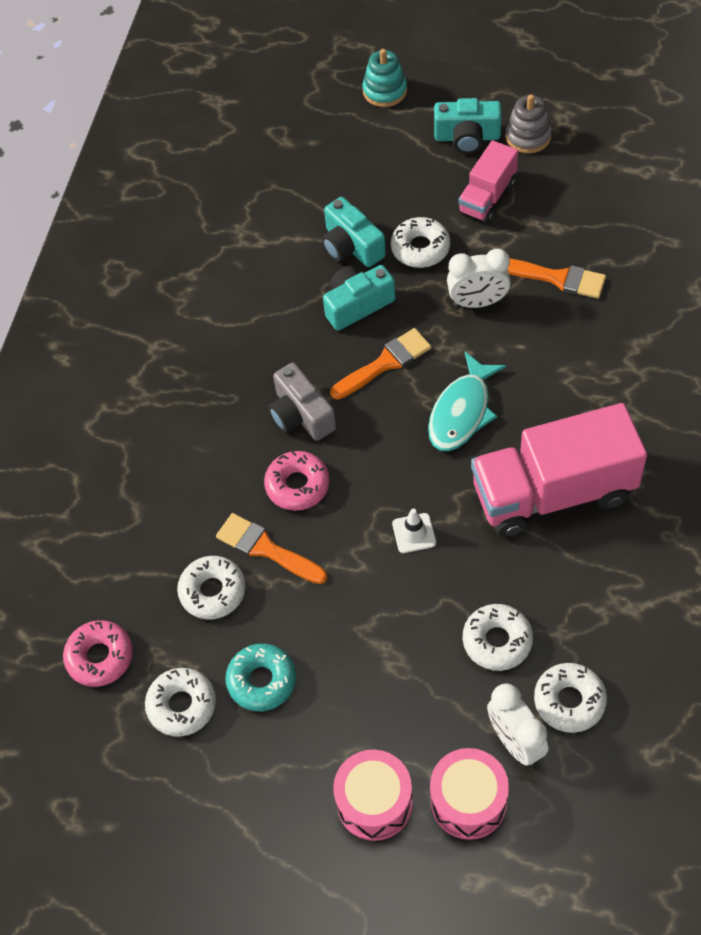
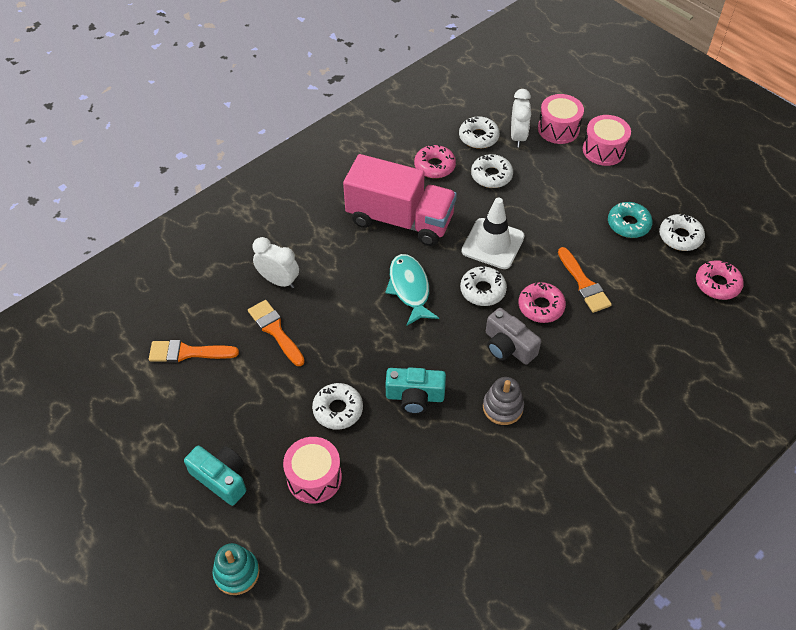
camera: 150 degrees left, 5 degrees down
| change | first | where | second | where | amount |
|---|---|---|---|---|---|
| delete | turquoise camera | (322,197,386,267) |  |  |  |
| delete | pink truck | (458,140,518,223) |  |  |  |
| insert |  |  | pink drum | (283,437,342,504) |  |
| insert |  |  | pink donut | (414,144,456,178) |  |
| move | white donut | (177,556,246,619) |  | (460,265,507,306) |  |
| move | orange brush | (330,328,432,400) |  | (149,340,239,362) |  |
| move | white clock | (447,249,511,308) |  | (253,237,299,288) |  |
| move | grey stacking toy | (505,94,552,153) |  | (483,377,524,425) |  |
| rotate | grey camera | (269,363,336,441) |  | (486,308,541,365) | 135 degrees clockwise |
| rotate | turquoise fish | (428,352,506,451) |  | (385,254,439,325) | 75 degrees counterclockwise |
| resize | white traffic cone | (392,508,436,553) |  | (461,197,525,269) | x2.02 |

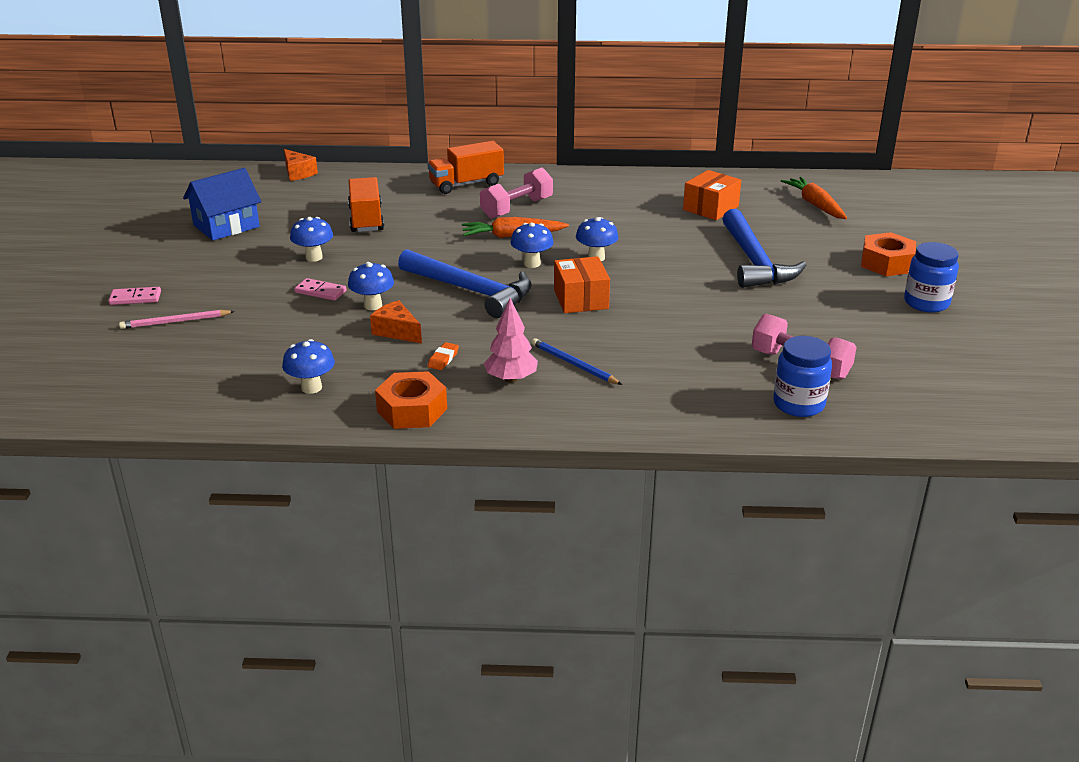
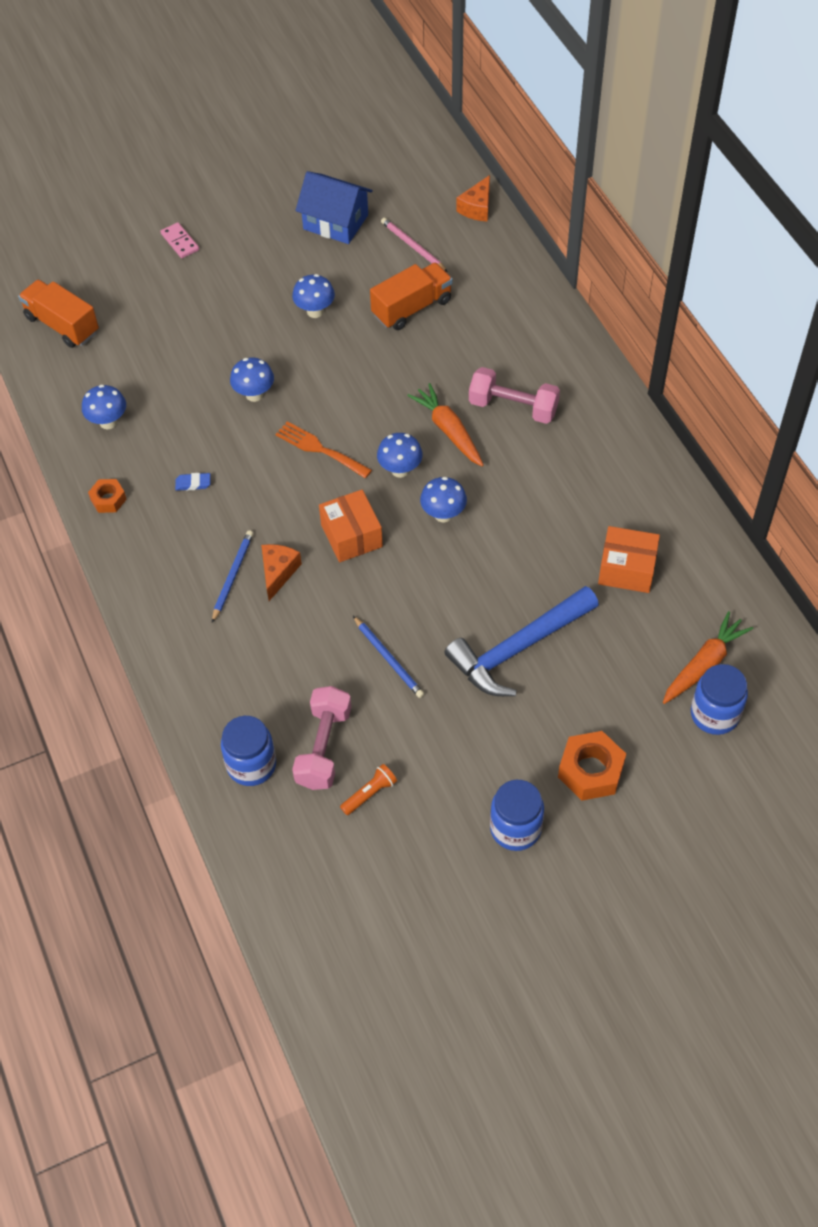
camera: 65 degrees right, 25 degrees up
| change | first | where | second | where | amount |
|---|---|---|---|---|---|
| delete | pink domino | (295,278,347,301) |  |  |  |
| delete | pink tree | (483,298,538,383) |  |  |  |
| insert |  |  | orange flashlight | (340,764,397,815) |  |
| insert |  |  | blue pencil | (353,616,424,698) |  |
| insert |  |  | blue jar | (691,664,748,735) |  |
| move | pink pencil | (119,310,235,329) |  | (381,218,448,272) |  |
| move | orange cheese | (370,300,422,343) |  | (261,544,302,601) |  |
| move | orange truck | (427,141,504,194) |  | (18,280,99,348) |  |
| replace | blue hammer | (398,249,532,318) | orange fork | (275,421,372,478) |  |
| recolor | orange eraser | (428,342,459,370) | blue eraser | (175,473,211,491) |  |
| rotate | orange box | (554,256,610,313) |  | (319,490,383,562) | 75 degrees counterclockwise |
| resize | orange nut | (375,371,447,429) |  | (88,479,127,513) | x0.60 |

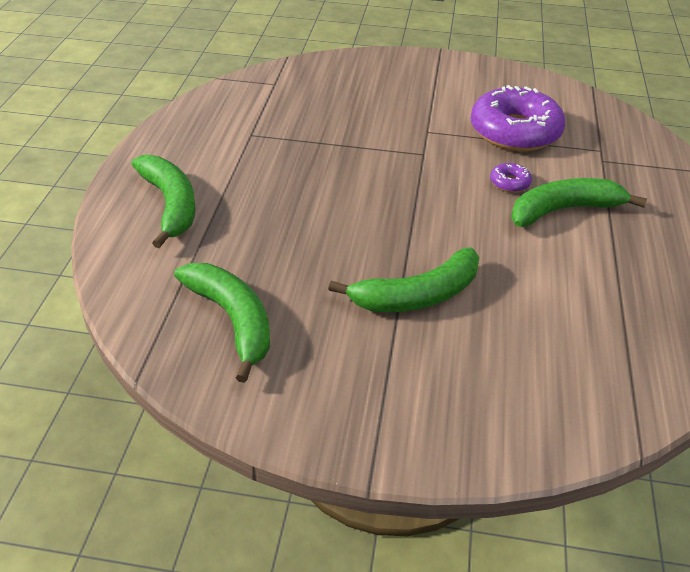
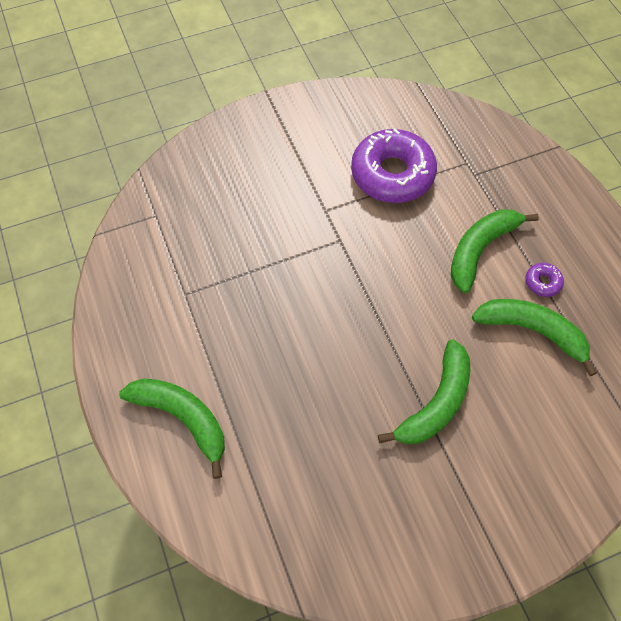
camera: 30 degrees left, 20 degrees up
| change | first | where | second | where | amount |
|---|---|---|---|---|---|
| move | green banana | (174,263,270,383) |  | (472,299,597,376) |  |
| move | purple donut | (490,163,532,192) |  | (525,263,564,297) |  |

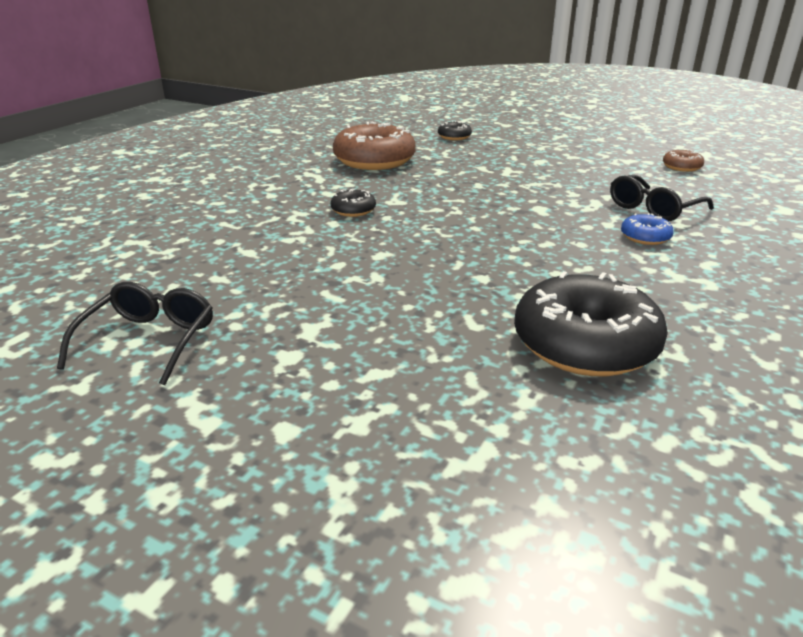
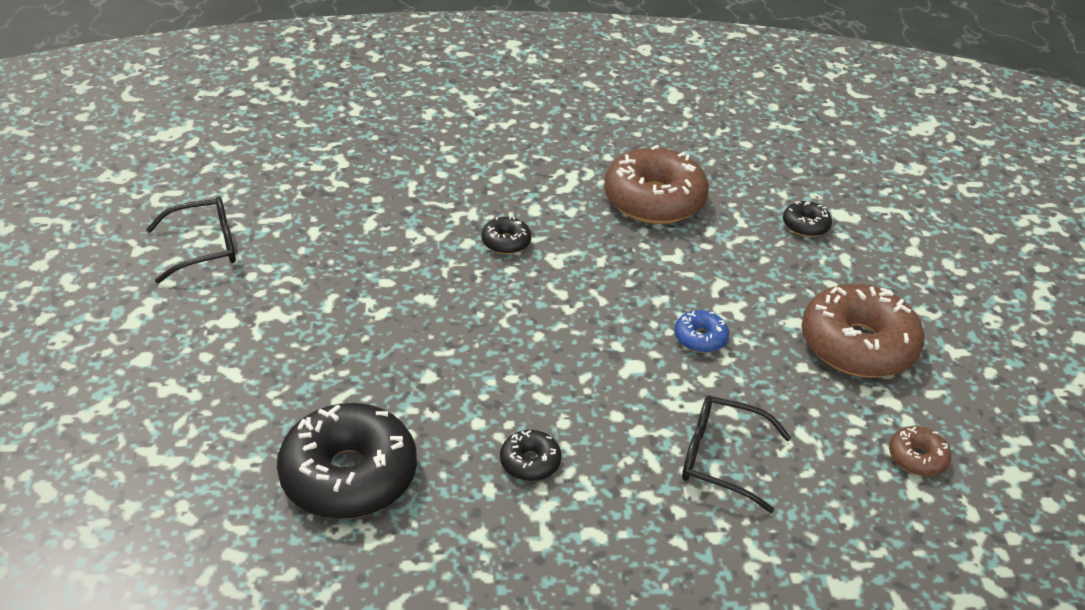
camera: 55 degrees right, 10 degrees up
| change | first | where | second | where | amount |
|---|---|---|---|---|---|
| insert |  |  | black donut | (500,430,561,481) |  |
| insert |  |  | brown donut | (801,284,925,378) |  |
| move | blue donut | (621,213,674,245) |  | (674,310,729,353) |  |

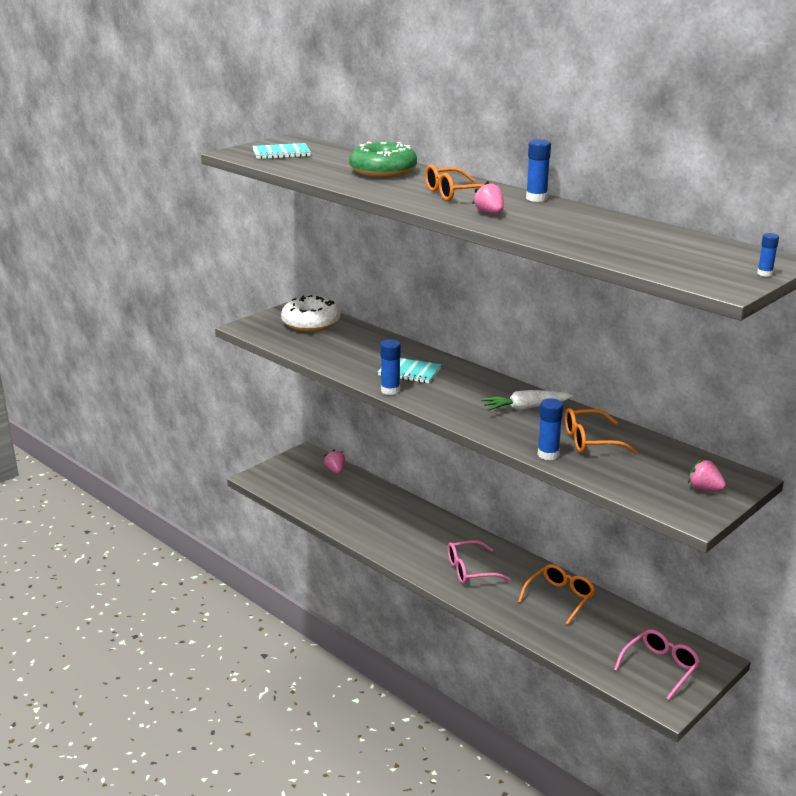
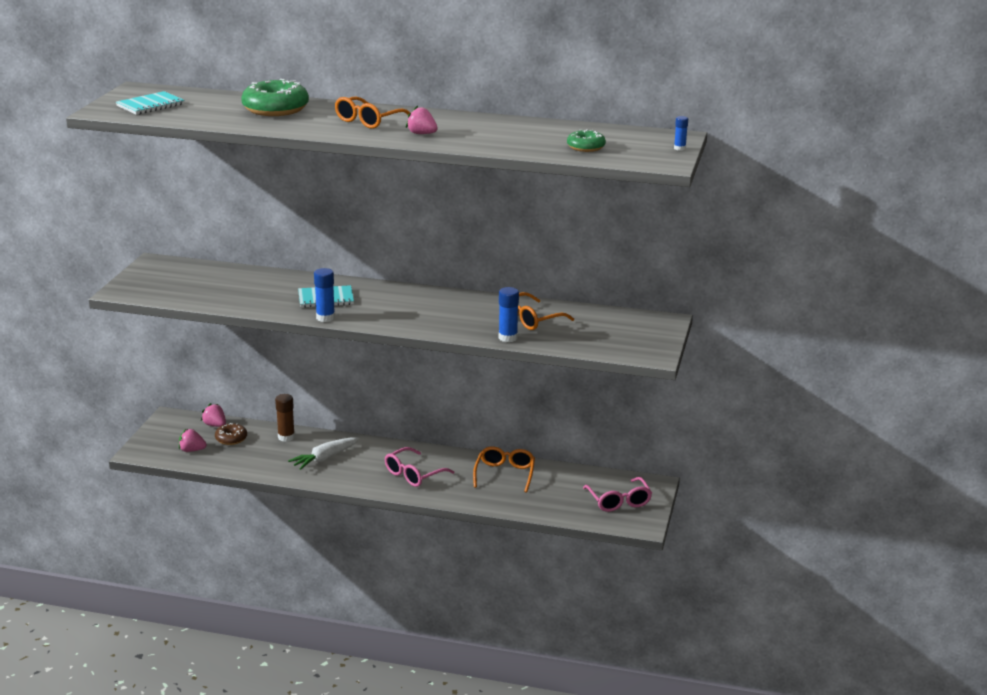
camera: 30 degrees left, 0 degrees up
| change | first | where | second | where | amount |
|---|---|---|---|---|---|
| delete | white donut | (281,295,340,332) |  |  |  |
| delete | blue glue stick | (526,139,551,202) |  |  |  |
| insert |  |  | brown donut | (215,423,247,445) |  |
| insert |  |  | brown glue stick | (275,394,295,442) |  |
| insert |  |  | green donut | (567,129,606,152) |  |
| move | white carrot | (481,390,573,411) |  | (288,437,359,470) |  |
| move | pink strawberry | (688,459,726,491) |  | (179,428,207,452) |  |
| rotate | pink glasses | (614,629,700,700) |  | (583,477,652,512) | 150 degrees clockwise |

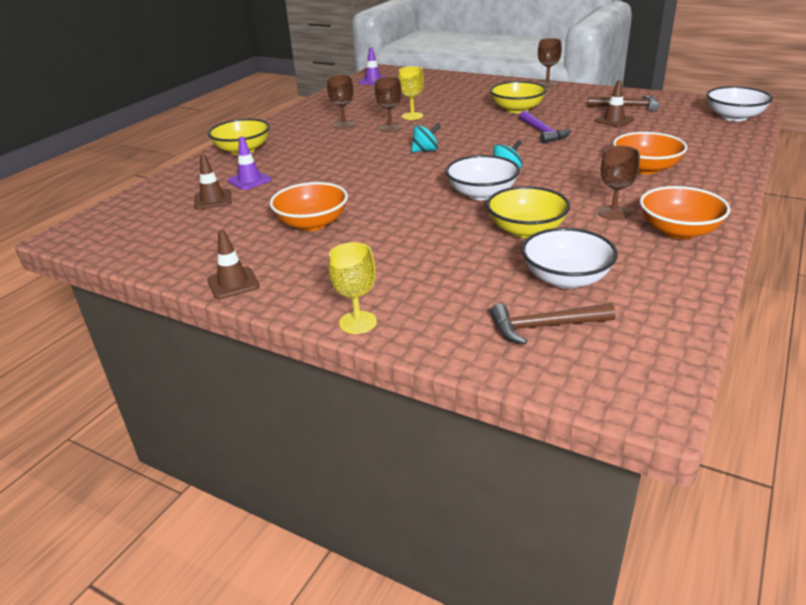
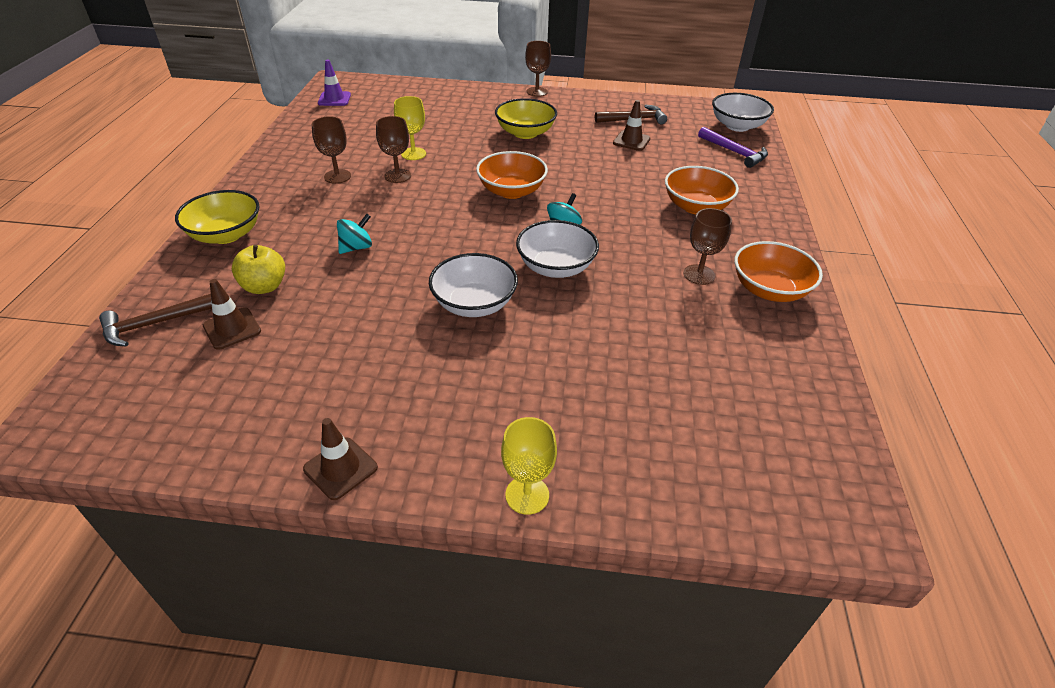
camera: 25 degrees left, 10 degrees up
| change | first | where | second | where | amount |
|---|---|---|---|---|---|
| delete | yellow bowl | (487,186,570,238) |  |  |  |
| move | orange bowl | (270,182,348,231) |  | (476,151,548,199) |  |
| move | turquoise spinning top | (411,123,441,152) |  | (337,214,372,254) |  |
| move | brown hammer | (490,303,616,344) |  | (99,294,212,346) |  |
| move | purple hammer | (519,110,571,144) |  | (698,127,768,168) |  |
| move | white bowl | (522,228,618,289) |  | (429,253,518,317) |  |
| replace | purple traffic cone | (228,137,271,190) | yellow apple | (232,245,285,294) |  |

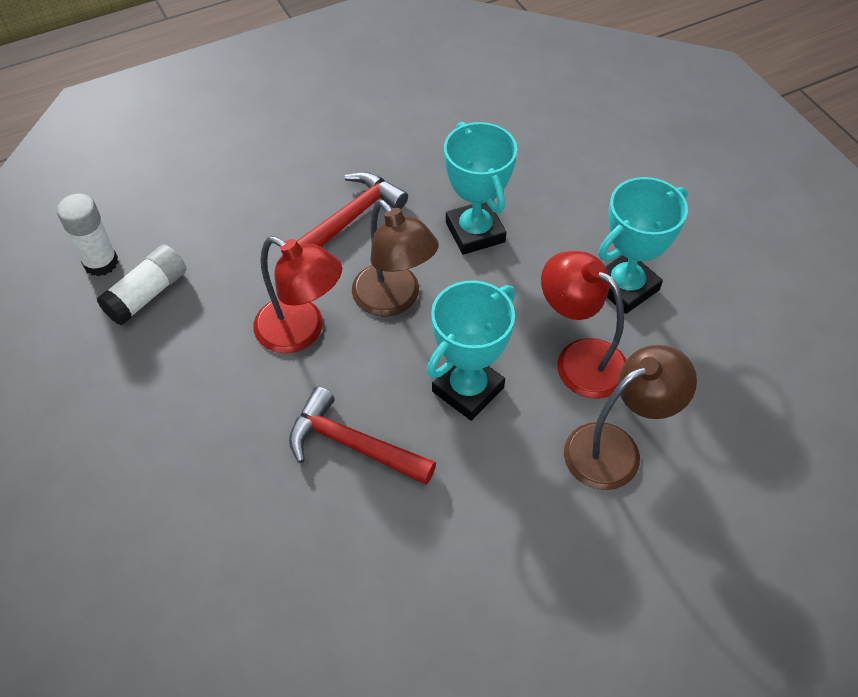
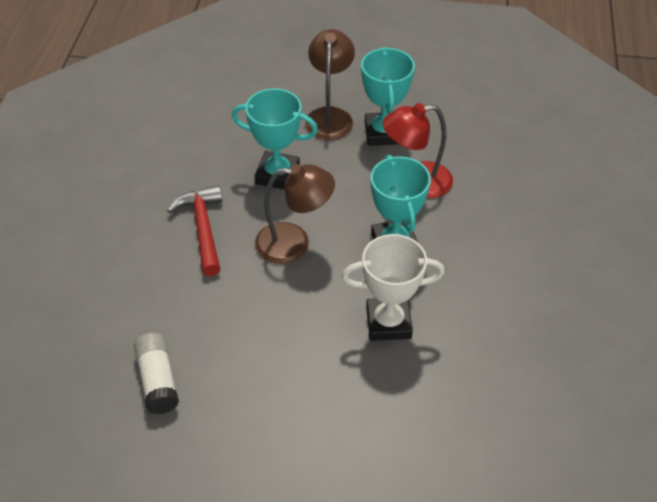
camera: 55 degrees left, 5 degrees down
| change | first | where | second | where | amount |
|---|---|---|---|---|---|
| delete | white glue stick | (57,193,118,276) |  |  |  |
| delete | red lamp | (253,236,342,353) |  |  |  |
| move | brown lamp | (564,345,697,490) |  | (305,29,355,140) |  |
| replace | red hammer | (289,387,436,485) | white trophy | (342,234,445,341) |  |

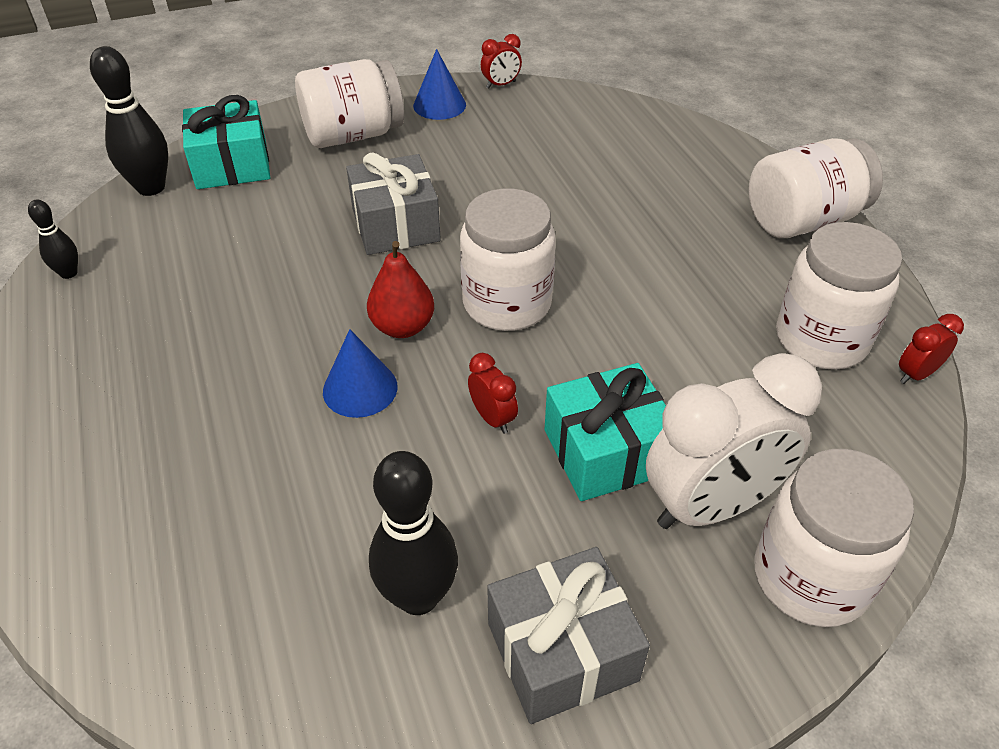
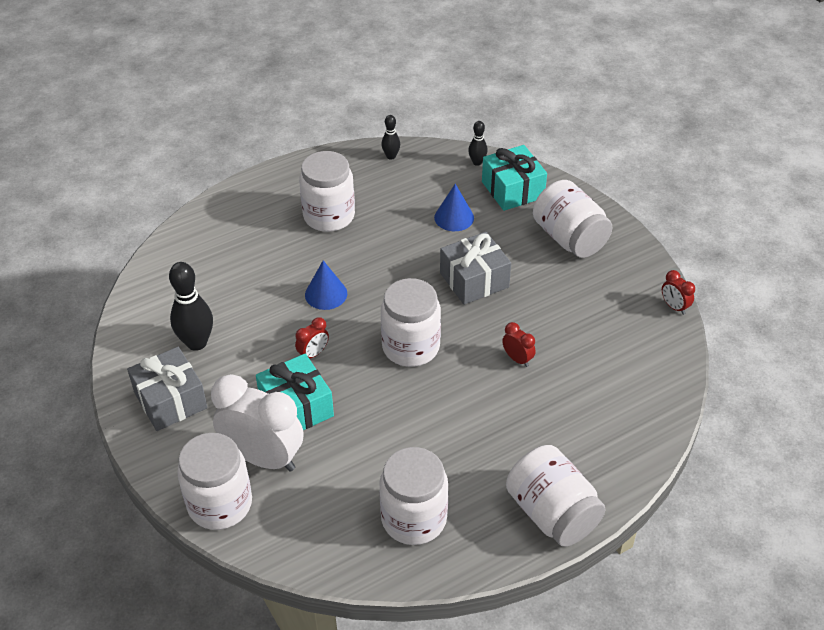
camera: 80 degrees right, 0 degrees up
| change | first | where | second | where | amount |
|---|---|---|---|---|---|
| delete | red pear | (367,241,434,338) |  |  |  |
| insert |  |  | white jar | (299,151,355,232) |  |
| move | blue cone | (413,49,466,120) |  | (434,184,474,231) |  |
| move | red clock | (899,314,964,384) |  | (502,322,536,367) |  |
| rotate | white clock | (646,353,822,529) |  | (211,374,304,471) | 150 degrees clockwise |
| resize | black bowling pin | (90,46,168,196) |  | (468,121,488,166) | x0.54 |

